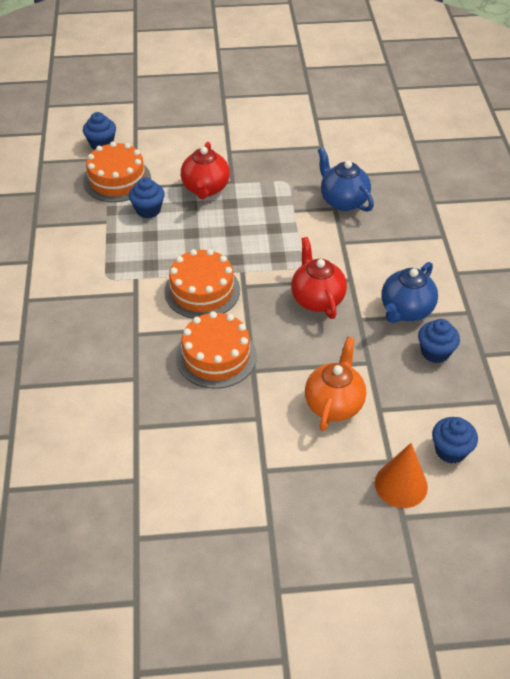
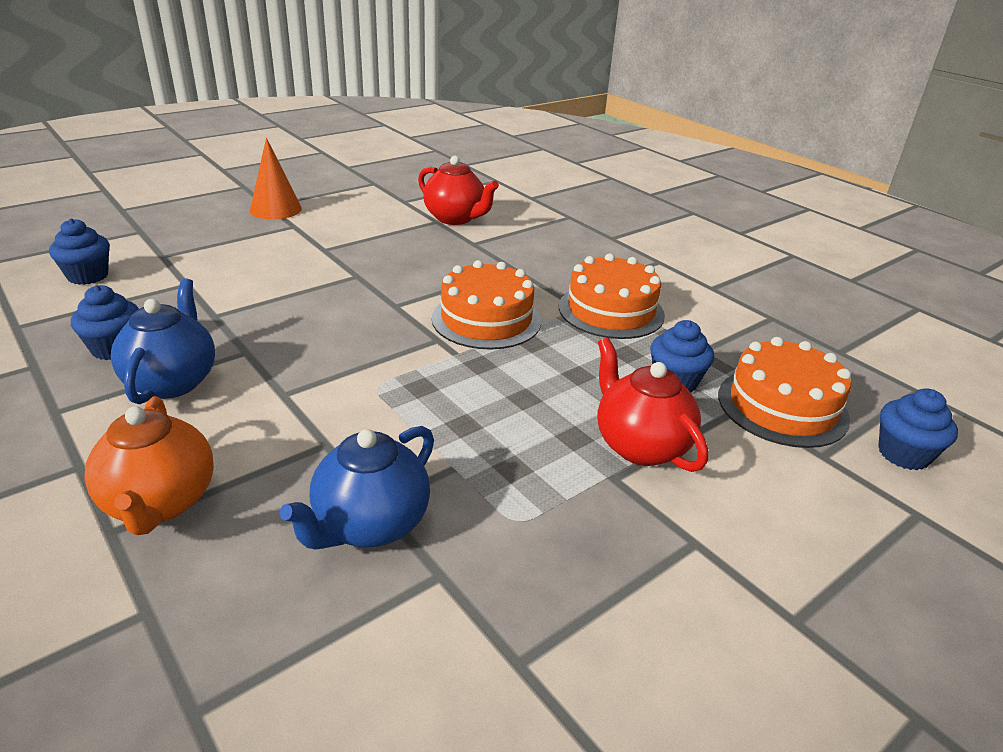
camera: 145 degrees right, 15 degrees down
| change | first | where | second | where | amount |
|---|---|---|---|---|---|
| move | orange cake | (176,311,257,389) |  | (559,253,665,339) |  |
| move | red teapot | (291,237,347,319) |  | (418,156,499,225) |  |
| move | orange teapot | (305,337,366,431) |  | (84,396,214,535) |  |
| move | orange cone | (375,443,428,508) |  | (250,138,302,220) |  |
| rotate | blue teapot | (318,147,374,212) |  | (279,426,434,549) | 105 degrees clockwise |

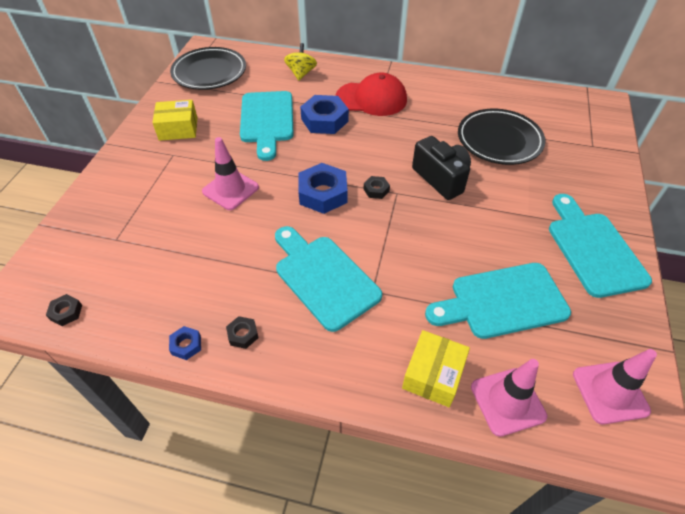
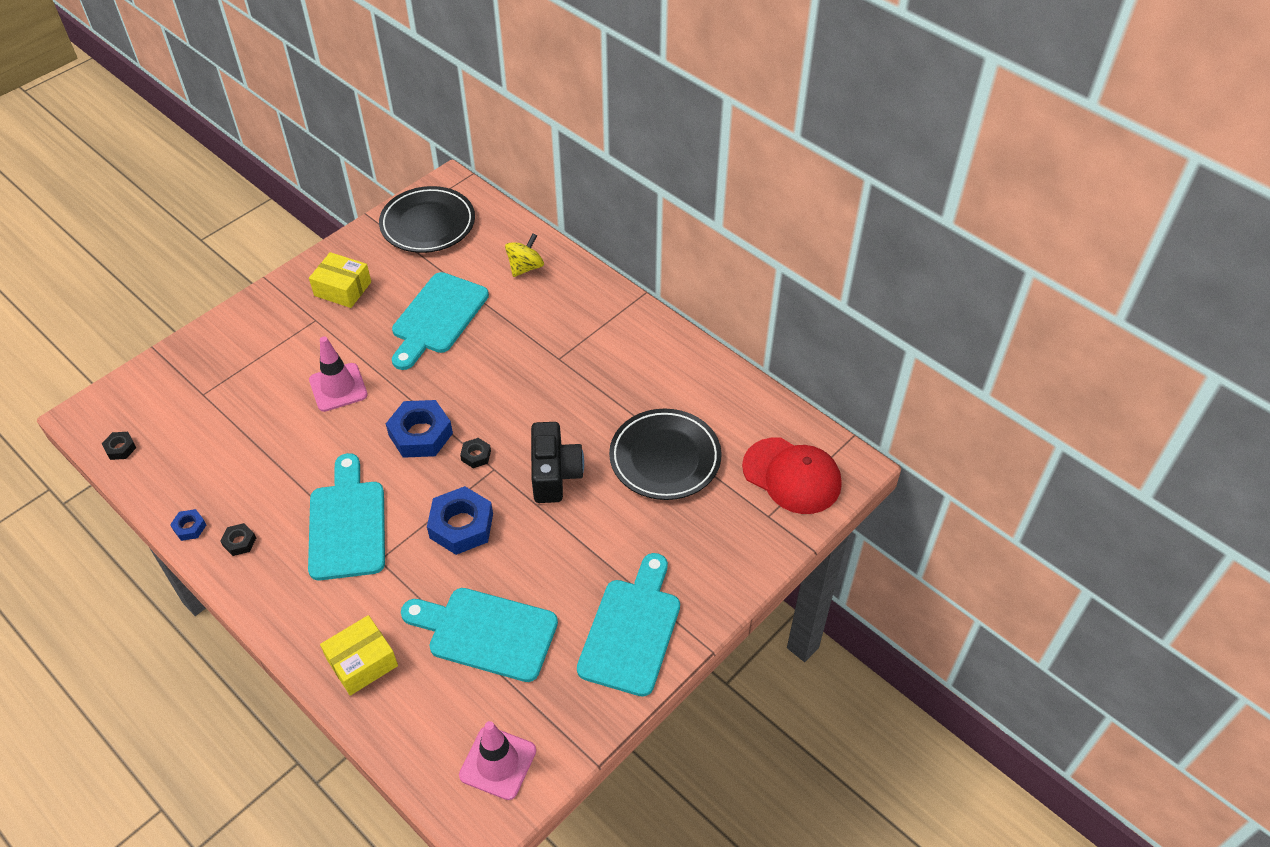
camera: 30 degrees right, 0 degrees up
| change | first | where | second | where | amount |
|---|---|---|---|---|---|
| delete | pink traffic cone | (471,359,547,437) |  |  |  |
| move | blue nut | (300,95,349,134) |  | (427,486,493,555) |  |
| move | red cap | (336,72,407,116) |  | (742,437,842,514) |  |

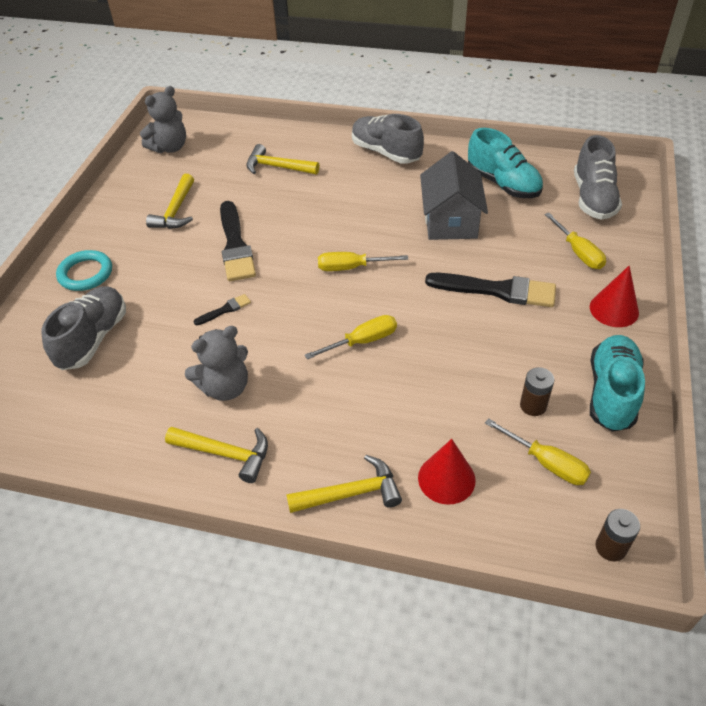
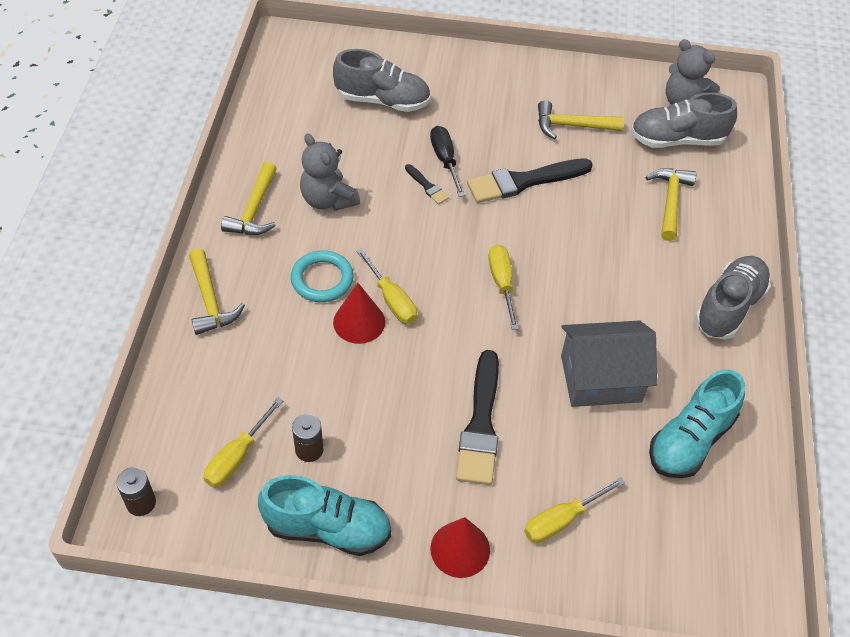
camera: 80 degrees right, 5 degrees up
| change | first | where | second | where | amount |
|---|---|---|---|---|---|
| insert |  |  | black screwdriver | (430,126,465,197) |  |
| move | turquoise ring | (56,250,112,291) |  | (291,250,354,302) |  |
| move | red cone | (418,439,476,505) |  | (333,283,385,344) |  |
| move | grey shoe | (574,135,622,220) |  | (631,93,737,148) |  |

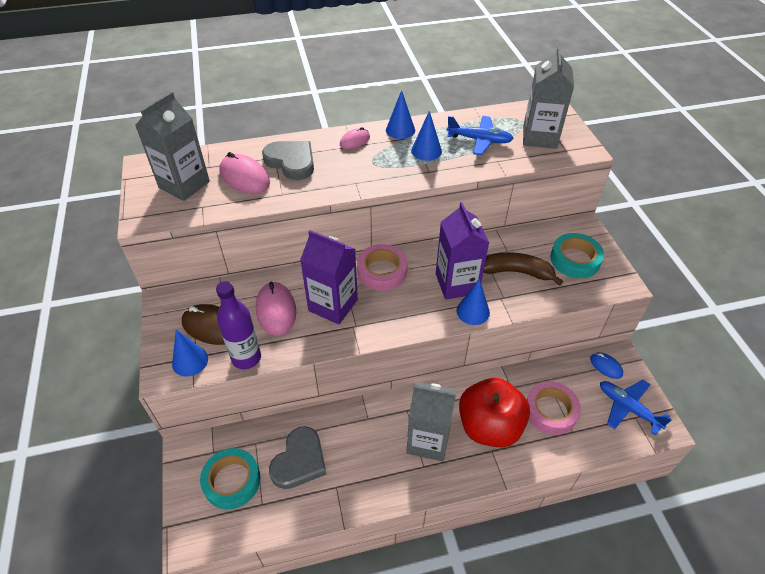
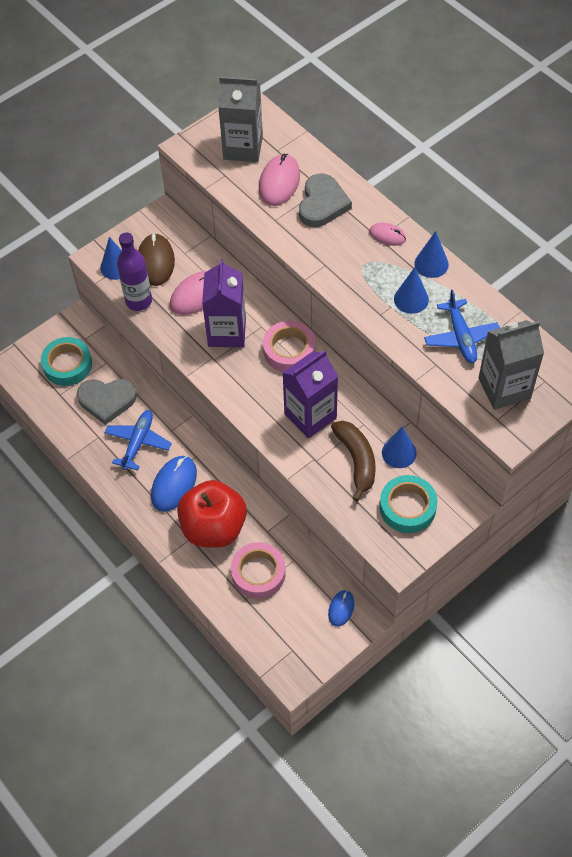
camera: 65 degrees right, 10 degrees up
| change | first | where | second | where | amount |
|---|---|---|---|---|---|
| move | blue cone | (456,279,490,325) |  | (382,426,417,468) |  |
| move | blue plane | (600,380,672,435) |  | (104,410,172,470) |  |
| replace | grey carton | (406,382,457,461) | blue mouse | (151,456,197,512) |  |

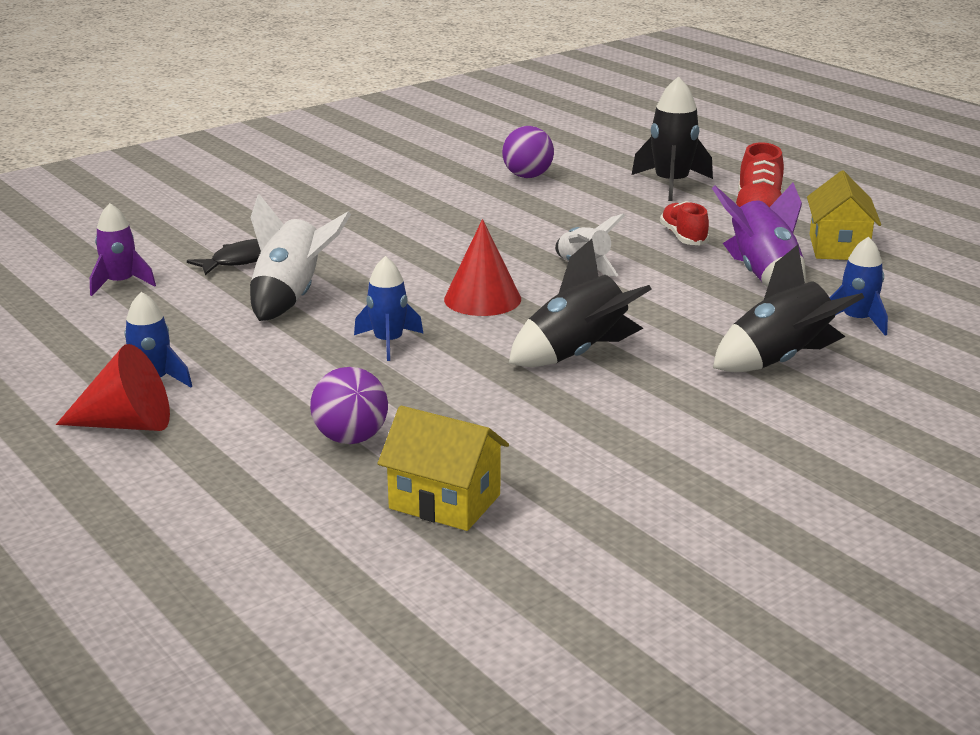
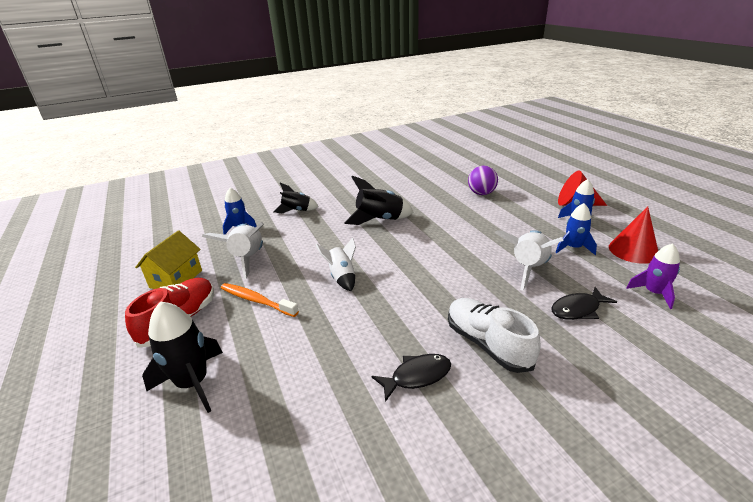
camera: 165 degrees left, 5 degrees up
| change | first | where | second | where | amount |
|---|---|---|---|---|---|
| delete | yellow house | (378,406,509,531) |  |  |  |
| delete | purple ball | (502,126,554,178) |  |  |  |
| insert |  |  | black fish | (371,354,451,402) |  |
| insert |  |  | white shoe | (448,298,540,373) |  |
| move | blue rocket | (354,256,423,361) |  | (556,203,597,255) |  |
| move | red cone | (444,219,521,316) |  | (609,206,658,264) |  |
| replace | red shoe | (660,201,710,245) | orange toothbrush | (221,283,299,317) |  |
| recolor | purple rocket | (712,183,806,287) | white rocket | (202,222,264,279) |  |
| resize | black rocket | (713,245,865,372) |  | (274,183,319,213) | x0.66 |

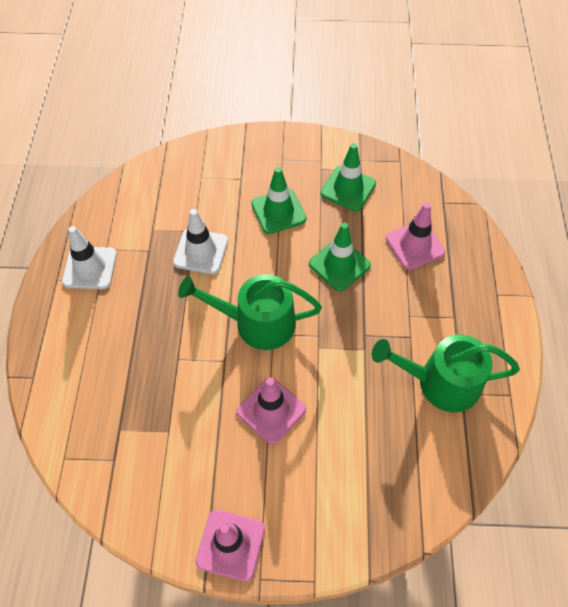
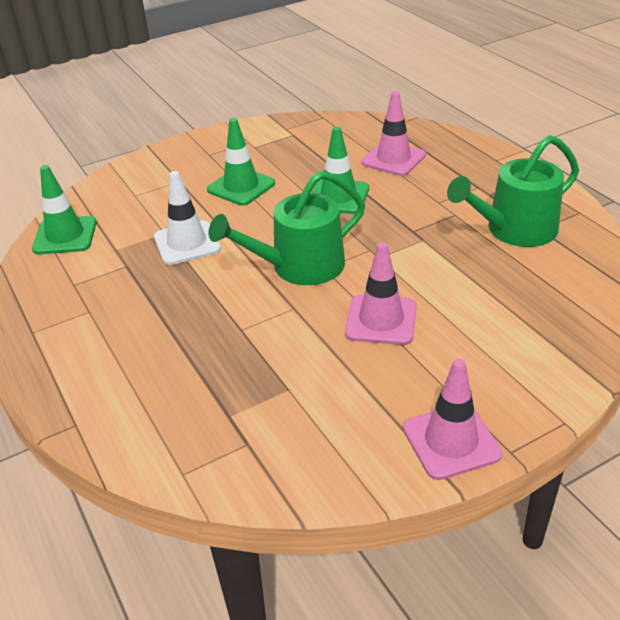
camera: 30 degrees left, 20 degrees down
| change | first | where | second | where | amount |
|---|---|---|---|---|---|
| delete | white traffic cone | (62,226,117,289) |  |  |  |
| move | green traffic cone | (321,143,376,211) |  | (32,165,97,254) |  |

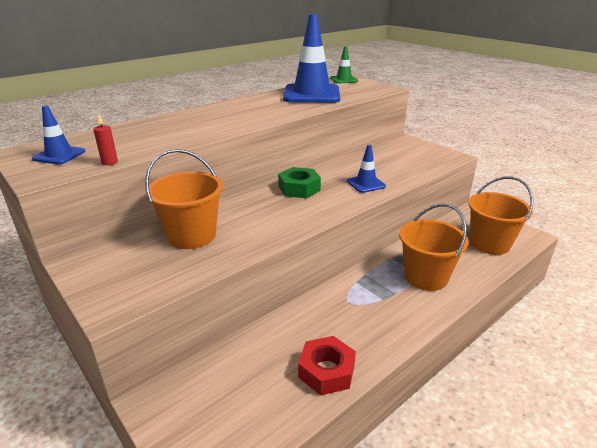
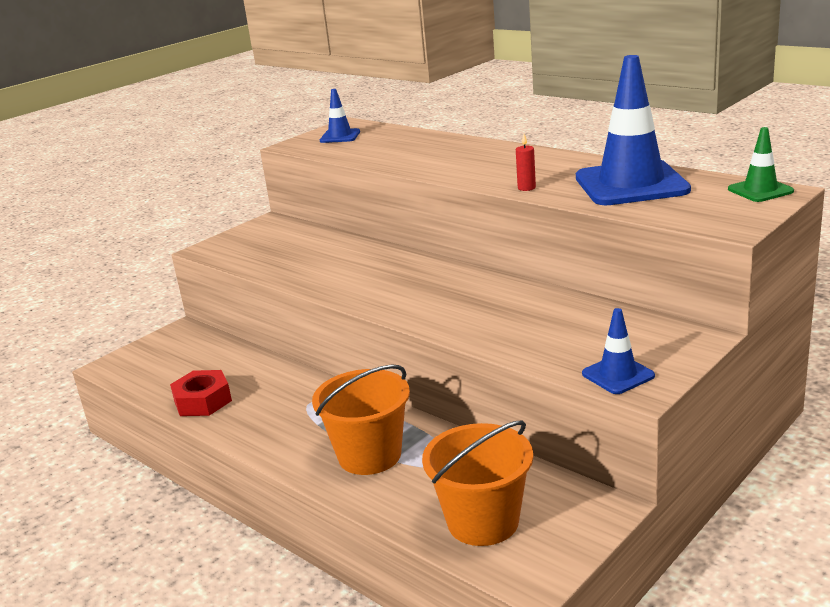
camera: 85 degrees right, 5 degrees down
| change | first | where | second | where | amount |
|---|---|---|---|---|---|
| delete | orange bucket | (145,149,223,249) |  |  |  |
| delete | green nut | (278,167,321,198) |  |  |  |
| move | red candle | (93,114,118,165) |  | (516,134,536,191) |  |
| move | blue traffic cone | (347,145,386,193) |  | (582,308,655,394) |  |

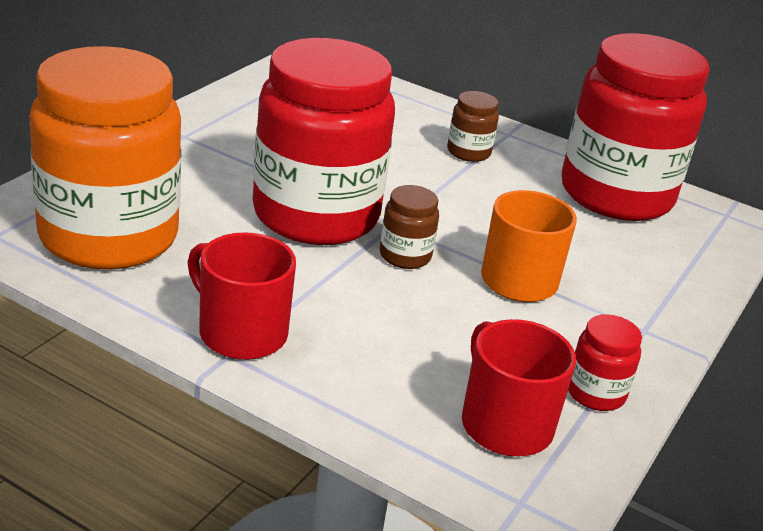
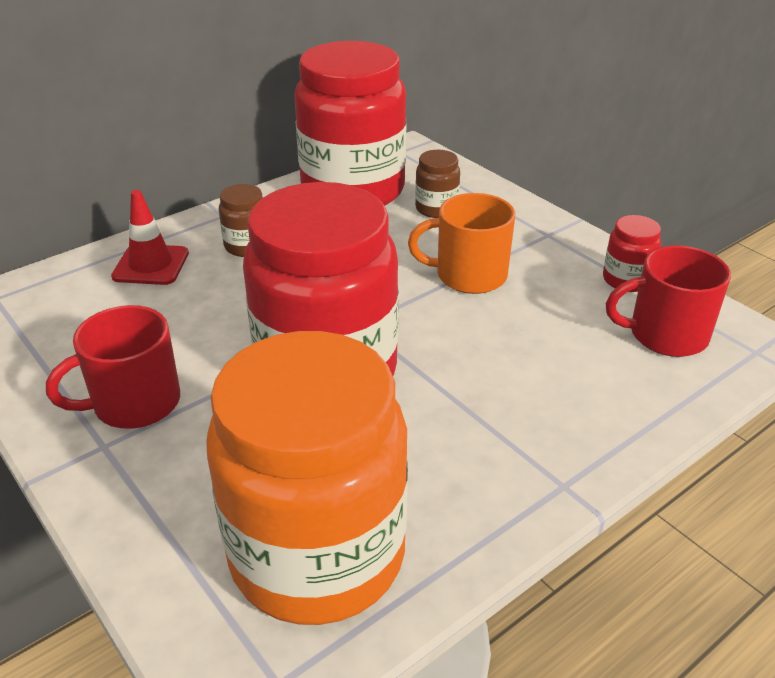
camera: 65 degrees left, 5 degrees up
| change | first | where | second | where | amount |
|---|---|---|---|---|---|
| insert |  |  | red traffic cone | (111,190,189,285) |  |
| move | red mug | (187,232,296,360) |  | (46,305,180,429) |  |
| move | brown jar | (380,185,439,269) |  | (415,150,460,218) |  |

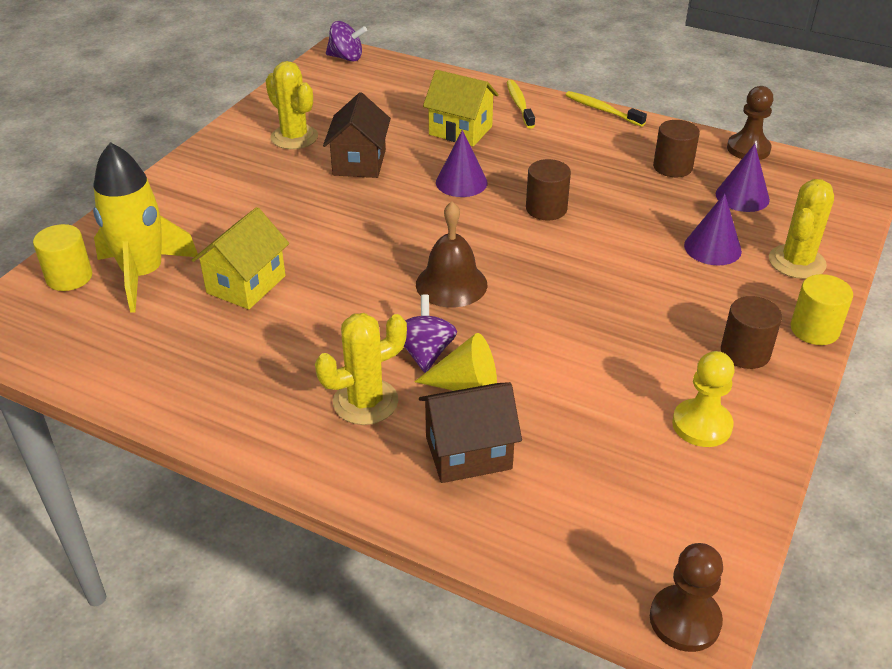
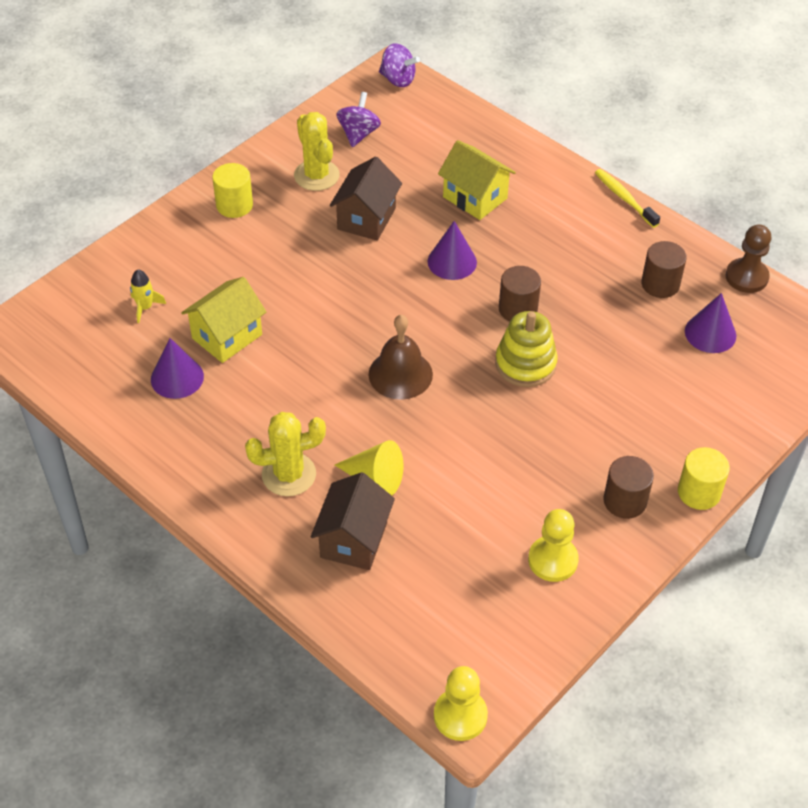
camera: 15 degrees right, 10 degrees up
| change | first | where | second | where | amount |
|---|---|---|---|---|---|
| delete | yellow toothbrush | (506,80,535,129) |  |  |  |
| delete | yellow cactus | (769,179,834,279) |  |  |  |
| insert |  |  | yellow stacking toy | (495,311,558,387) |  |
| move | yellow cylinder | (33,224,92,291) |  | (212,163,253,218) |  |
| move | purple spinning top | (404,294,457,373) |  | (336,92,381,147) |  |
| move | purple cone | (684,193,742,266) |  | (151,338,204,399) |  |
| recolor | brown pawn | (650,543,723,652) | yellow pawn | (434,666,488,741) |  |
| rotate | brown house | (419,382,522,483) |  | (311,472,395,570) | 75 degrees counterclockwise |
| resize | yellow rocket | (93,142,198,313) |  | (130,270,166,323) | x0.42 |

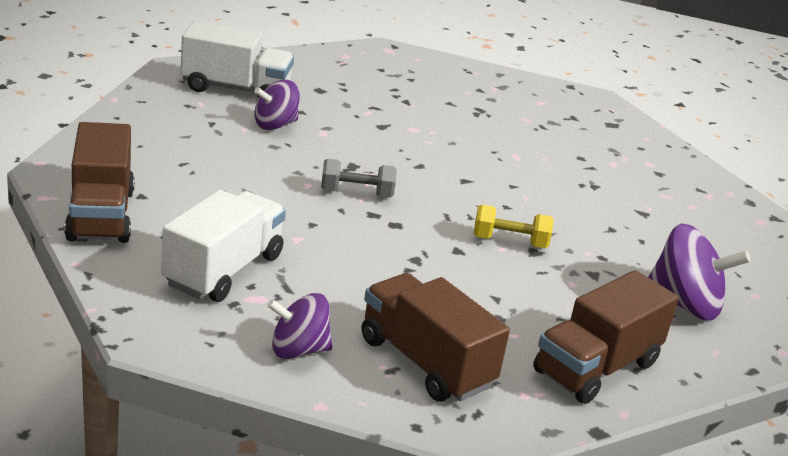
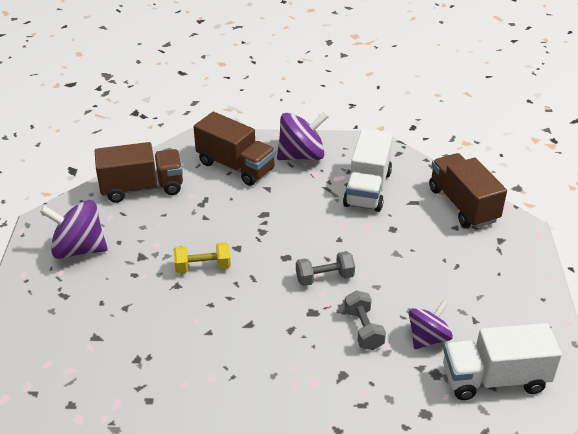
camera: 170 degrees right, 10 degrees up
| change | first | where | second | where | amount |
|---|---|---|---|---|---|
| insert |  |  | grey dumbbell | (344,290,386,350) |  |
| rotate | brown truck | (533,270,679,404) |  | (95,142,183,203) | 45 degrees clockwise |
| resize | purple spinning top | (267,293,332,359) |  | (277,112,329,160) | x1.50 |

